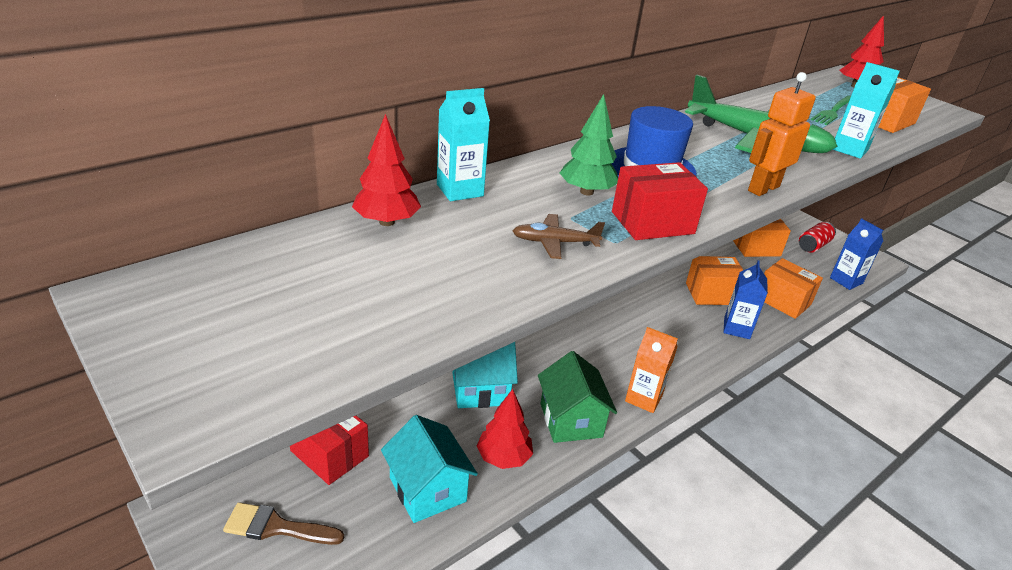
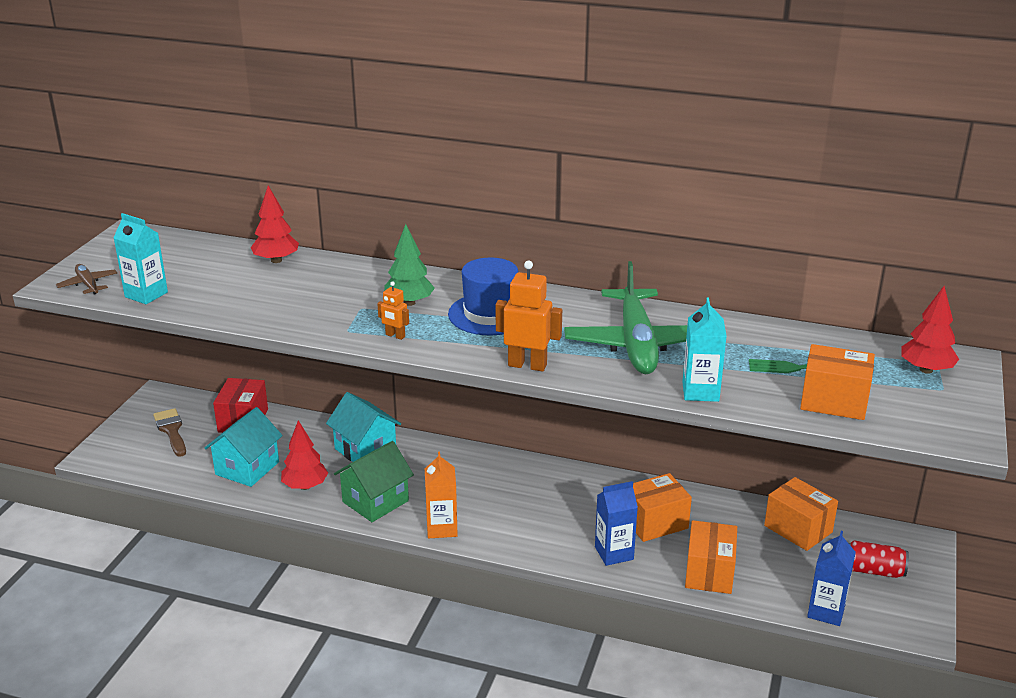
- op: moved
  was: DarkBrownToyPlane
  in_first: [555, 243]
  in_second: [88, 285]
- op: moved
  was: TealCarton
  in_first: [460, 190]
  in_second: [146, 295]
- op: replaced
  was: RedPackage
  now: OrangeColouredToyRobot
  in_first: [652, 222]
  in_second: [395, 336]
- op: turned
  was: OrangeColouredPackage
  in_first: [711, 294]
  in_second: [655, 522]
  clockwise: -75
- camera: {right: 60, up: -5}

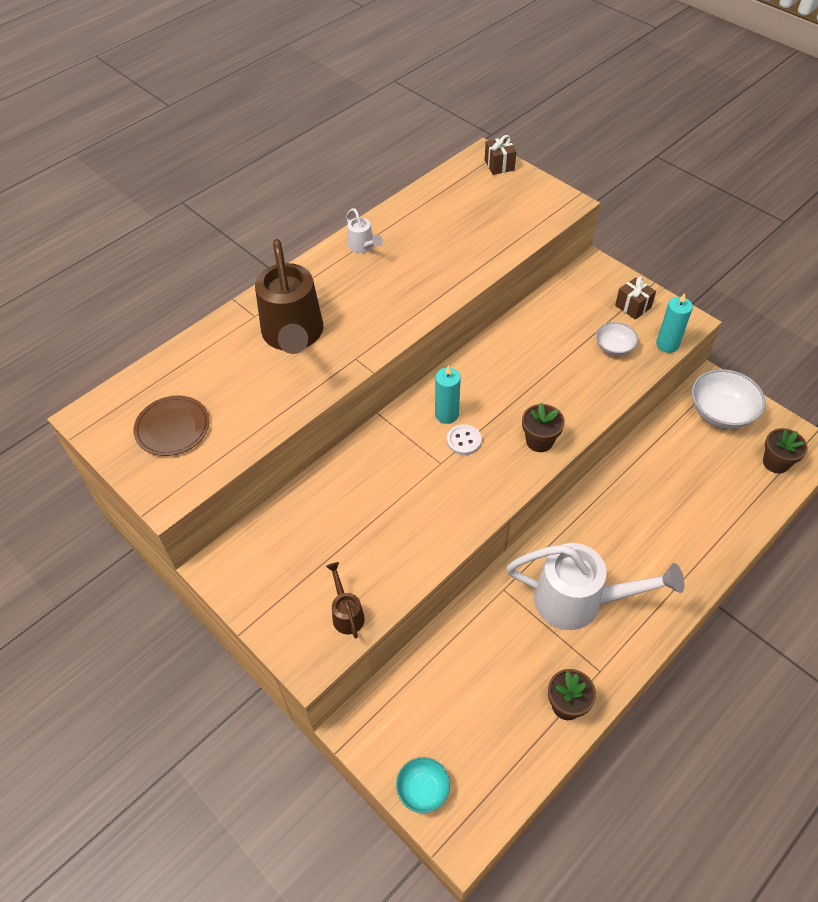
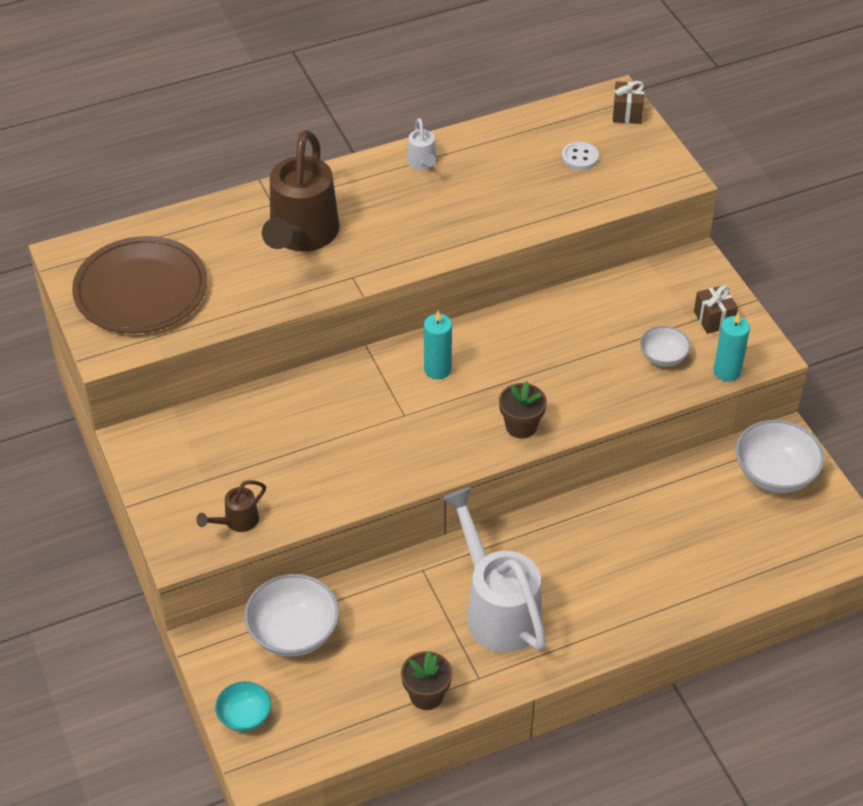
- op: resized
  was: DarkBrownPlate
  in_first: [172, 428]
  in_second: [141, 290]
  ratio: 1.69
- op: turned
  was: DarkBrownWateringCan
  in_first: [346, 613]
  in_second: [236, 522]
  clockwise: -135
- op: added
  now: PureWhiteBowl
  in_second: [293, 632]
- op: turned
  was: PureWhiteWateringCan
  in_first: [580, 601]
  in_second: [496, 608]
  clockwise: -150
- op: moved
  was: PureWhiteShirtButton
  in_first: [464, 441]
  in_second: [580, 157]
- op: removed
  was: DarkBrownPottedPlant
  in_first: [776, 462]
- camera: {right: 20, up: -5}

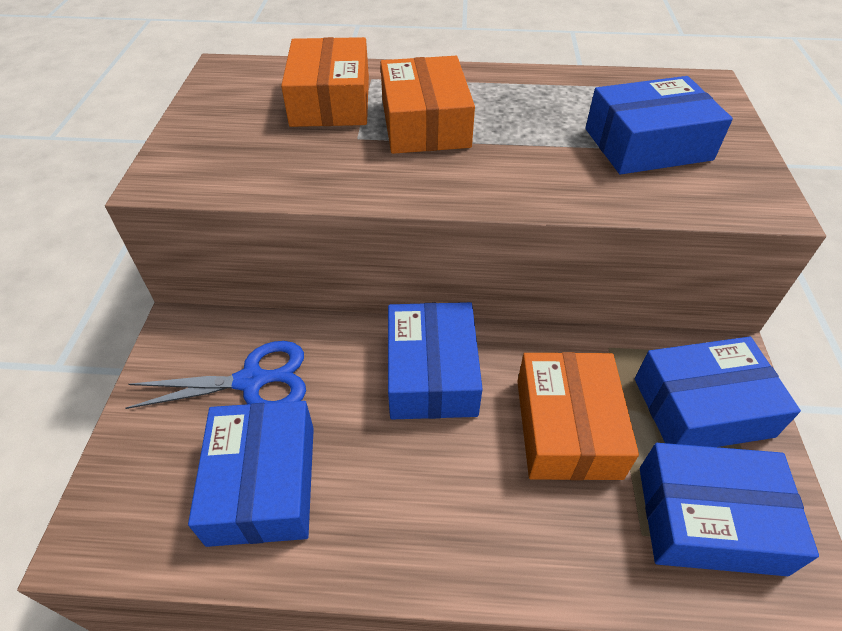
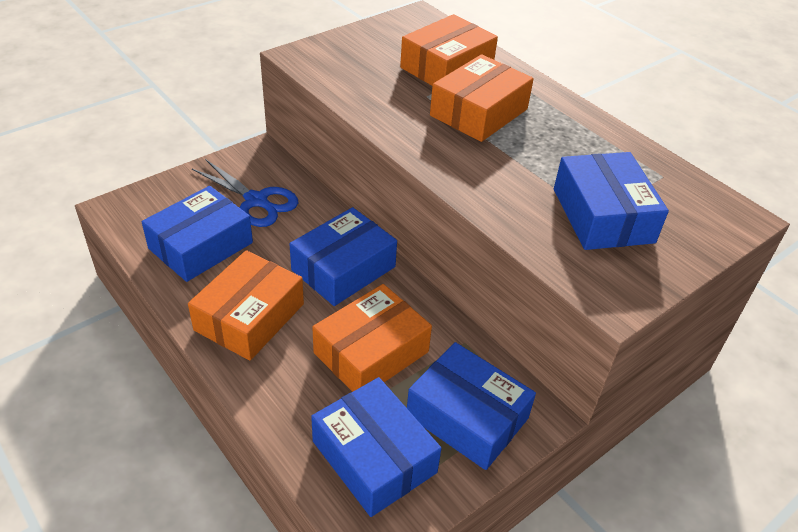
- op: added
  now: OrangeColouredPackage
  in_second: [249, 317]
- op: turned
  was: BluePackage
  in_first: [647, 144]
  in_second: [603, 215]
  clockwise: 45
- camera: {right: 45, up: -5}

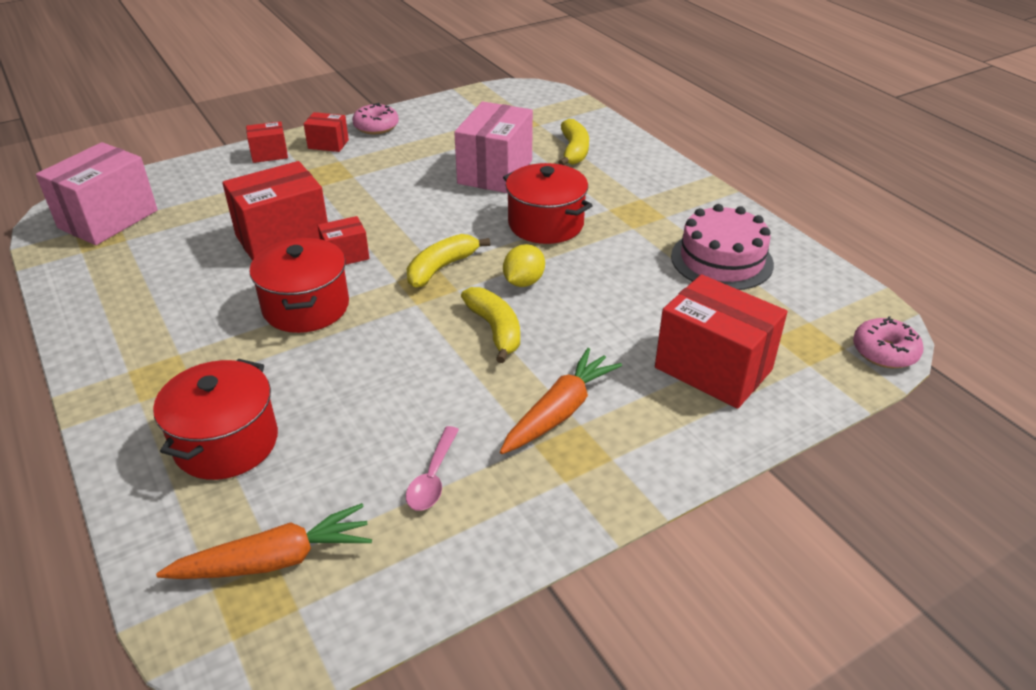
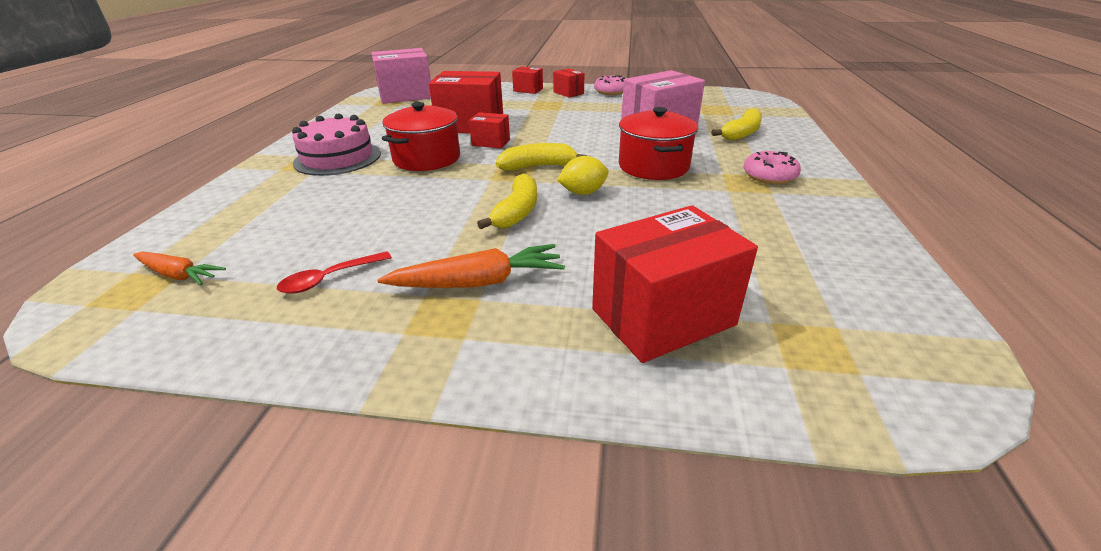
- op: resized
  was: OrangeColouredCarrot
  in_first: [274, 560]
  in_second: [178, 275]
  ratio: 0.66
- op: recoloured
  was: PinkSpoon
  now: RedSpoon
  in_first: [433, 477]
  in_second: [329, 279]
- op: moved
  was: PinkCake
  in_first: [721, 260]
  in_second: [338, 158]
- op: turned
  was: RedPackage
  in_first: [713, 369]
  in_second: [663, 317]
  clockwise: 75
- op: moved
  was: PinkDoughnut
  in_first: [884, 352]
  in_second: [769, 176]
- op: removed
  was: RedPot
  in_first: [226, 442]
- camera: {right: 40, up: -5}

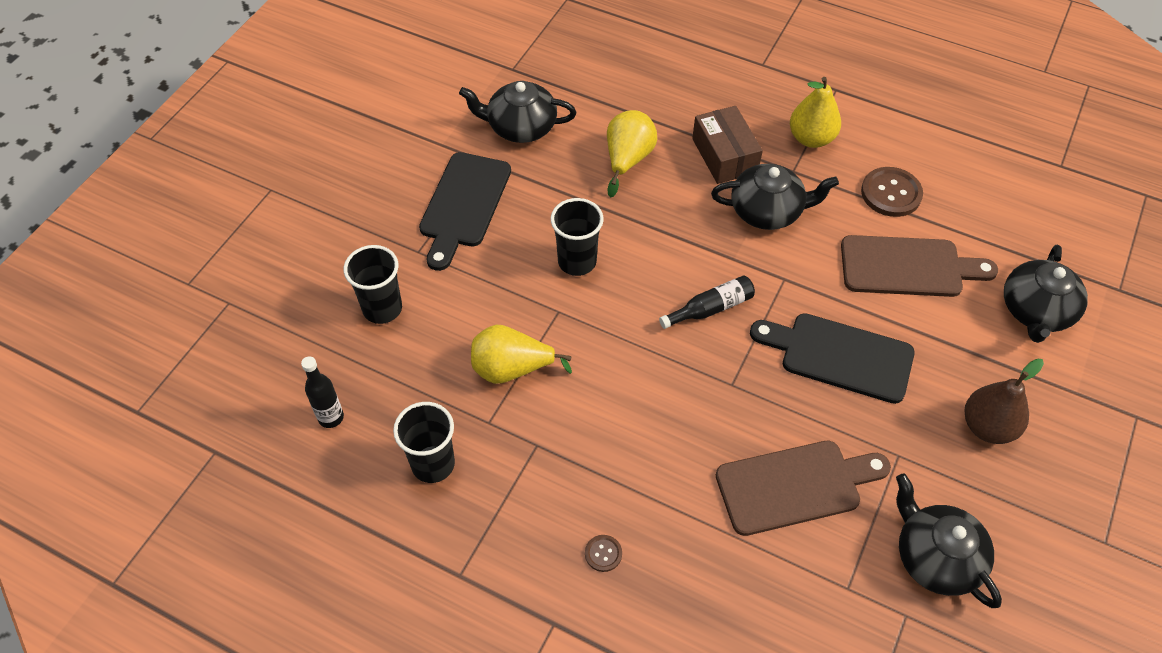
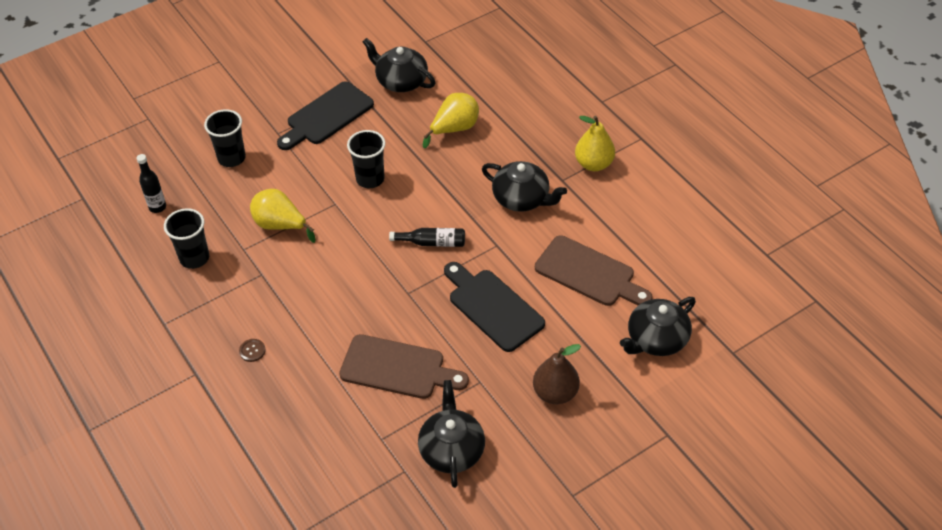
- op: removed
  was: DarkBrownPackage
  in_first: [724, 155]
- op: removed
  was: DarkBrownShirtButton
  in_first: [891, 193]
- camera: {right: 30, up: -5}

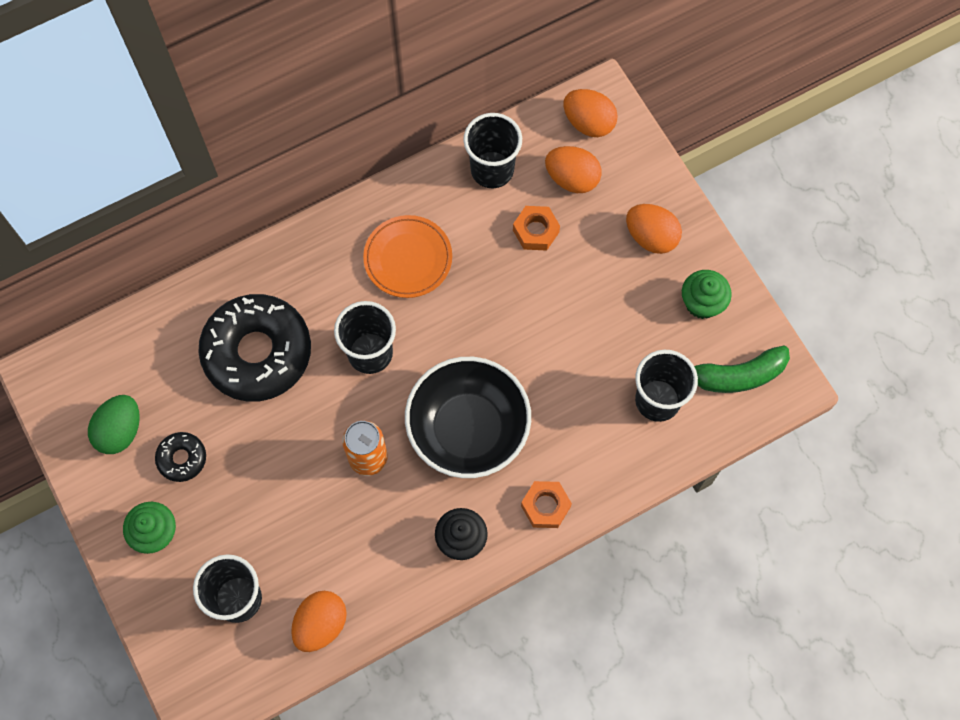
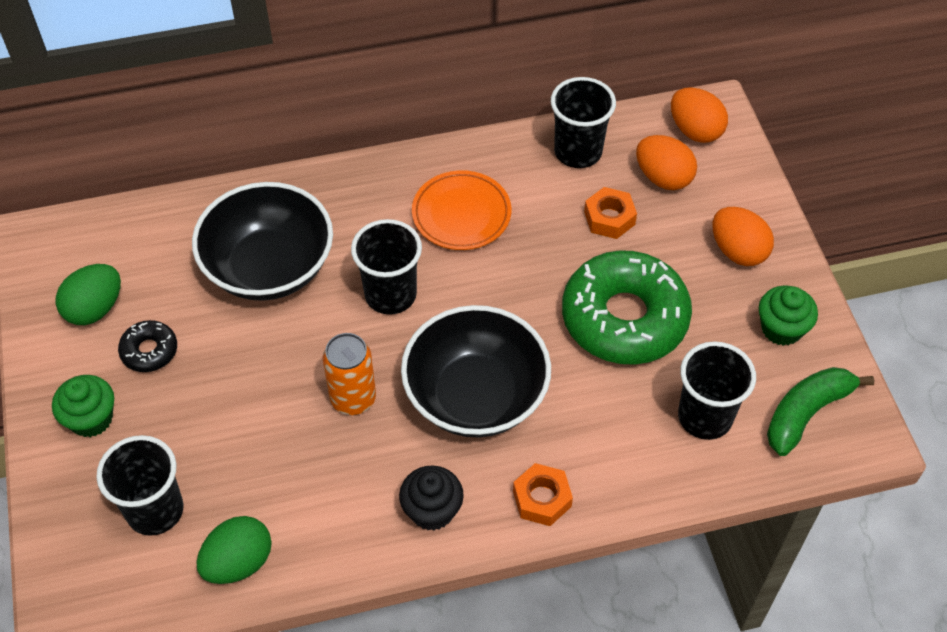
- op: replaced
  was: JetBlackDoughnut
  now: JetBlackBowl
  in_first: [257, 353]
  in_second: [269, 267]
- op: recoloured
  was: OrangeColouredEgg
  now: EmeraldEgg
  in_first: [321, 624]
  in_second: [238, 562]
- op: added
  now: EmeraldDoughnut
  in_second: [624, 318]
- op: turned
  was: EmeraldToyBanana
  in_first: [737, 375]
  in_second: [806, 413]
  clockwise: 135
- camera: {right: 15, up: -15}

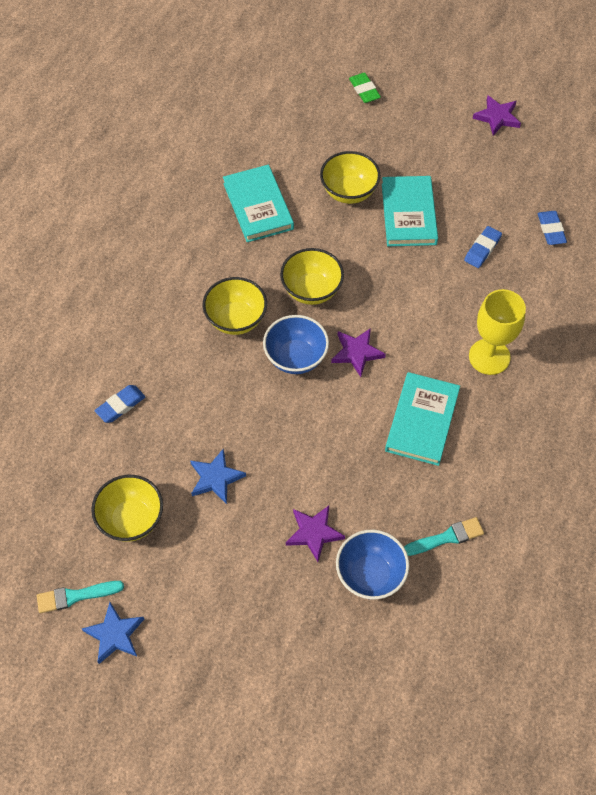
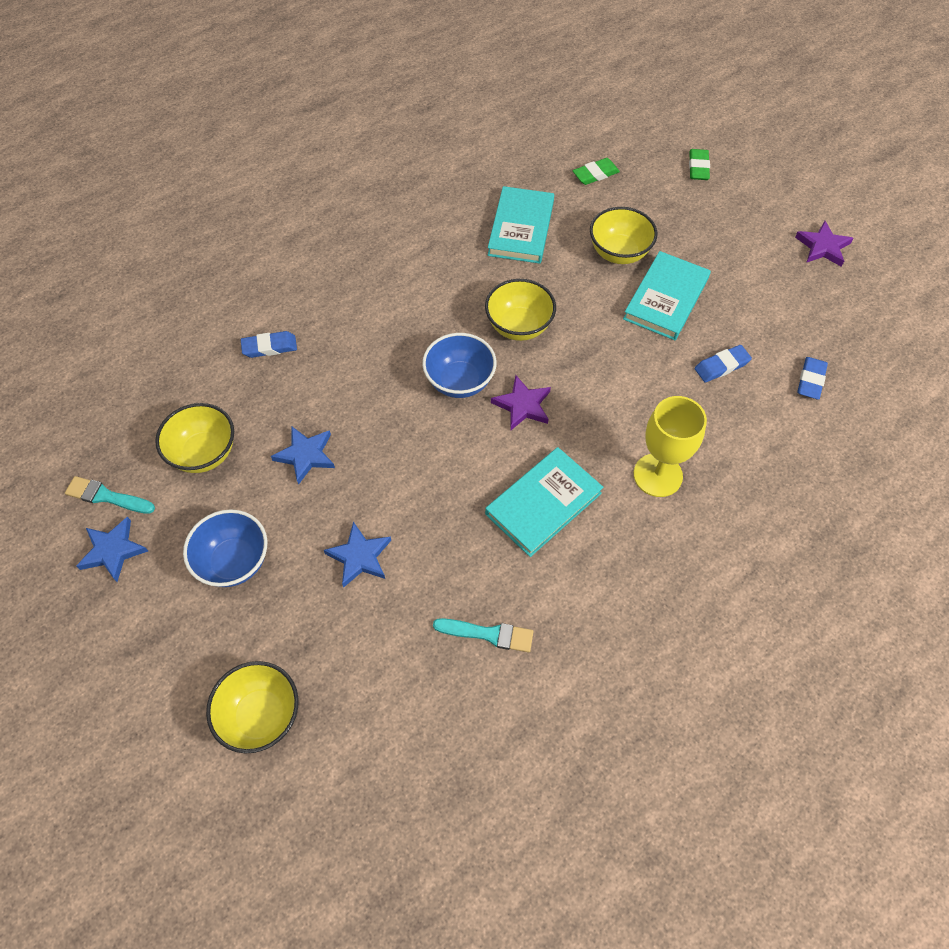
- op: moved
  was: BlueBowl
  in_first: [370, 575]
  in_second: [234, 561]
- op: moved
  was: BrightYellowBowl
  in_first: [236, 319]
  in_second: [261, 715]
- op: recoloured
  was: VioletStar
  now: BlueStar
  in_first: [314, 533]
  in_second: [359, 557]
- op: added
  now: EmeraldEraser
  in_second: [595, 174]
- camera: {right: 30, up: 0}

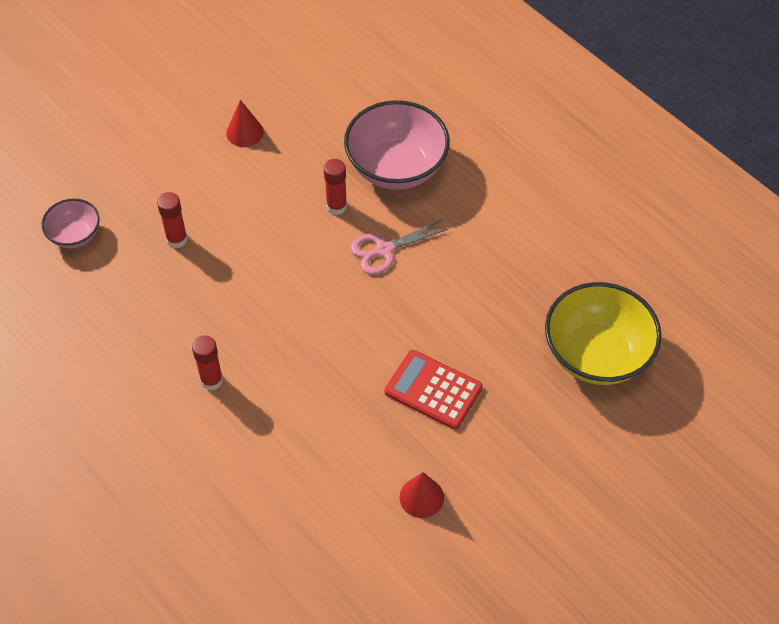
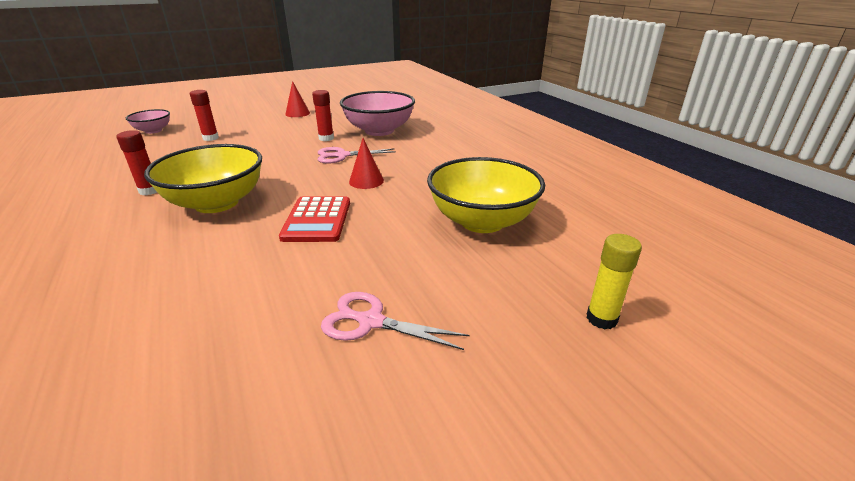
- op: added
  now: BrightYellowBowl
  in_second: [216, 203]
- op: turned
  was: RedPocketCalculator
  in_first: [433, 390]
  in_second: [317, 220]
  clockwise: -135
- op: added
  now: PinkShears
  in_second: [370, 322]
- op: moved
  was: RedSolidCone
  in_first: [421, 497]
  in_second: [366, 181]
- op: added
  now: BrightYellowGlueStick
  in_second: [601, 319]
- camera: {right: 15, up: -25}

